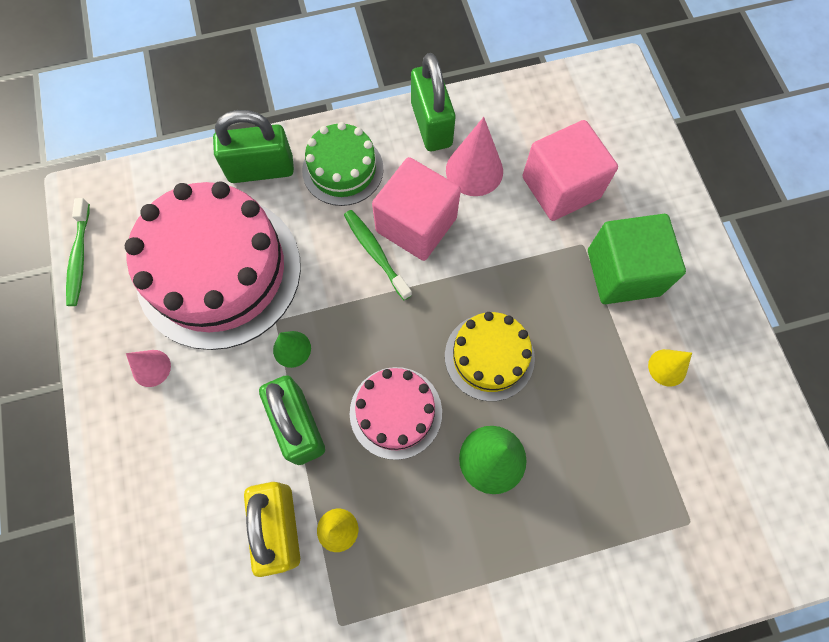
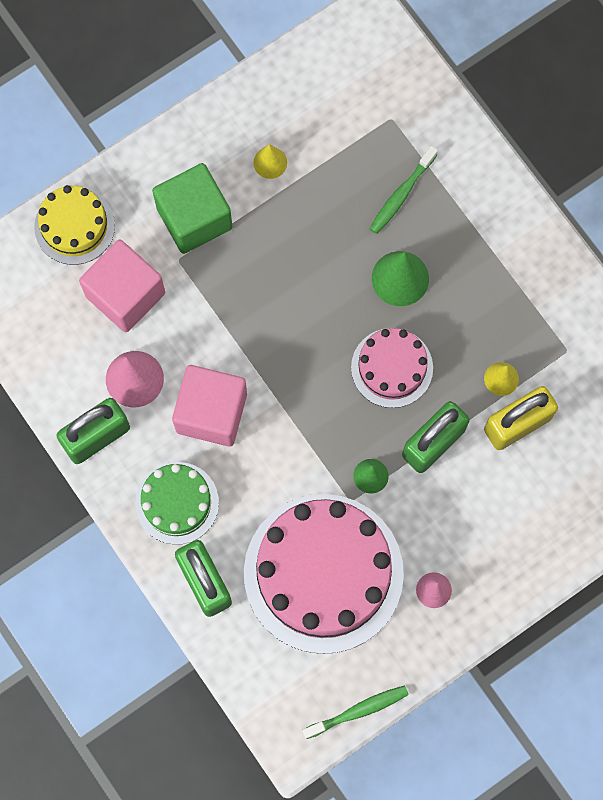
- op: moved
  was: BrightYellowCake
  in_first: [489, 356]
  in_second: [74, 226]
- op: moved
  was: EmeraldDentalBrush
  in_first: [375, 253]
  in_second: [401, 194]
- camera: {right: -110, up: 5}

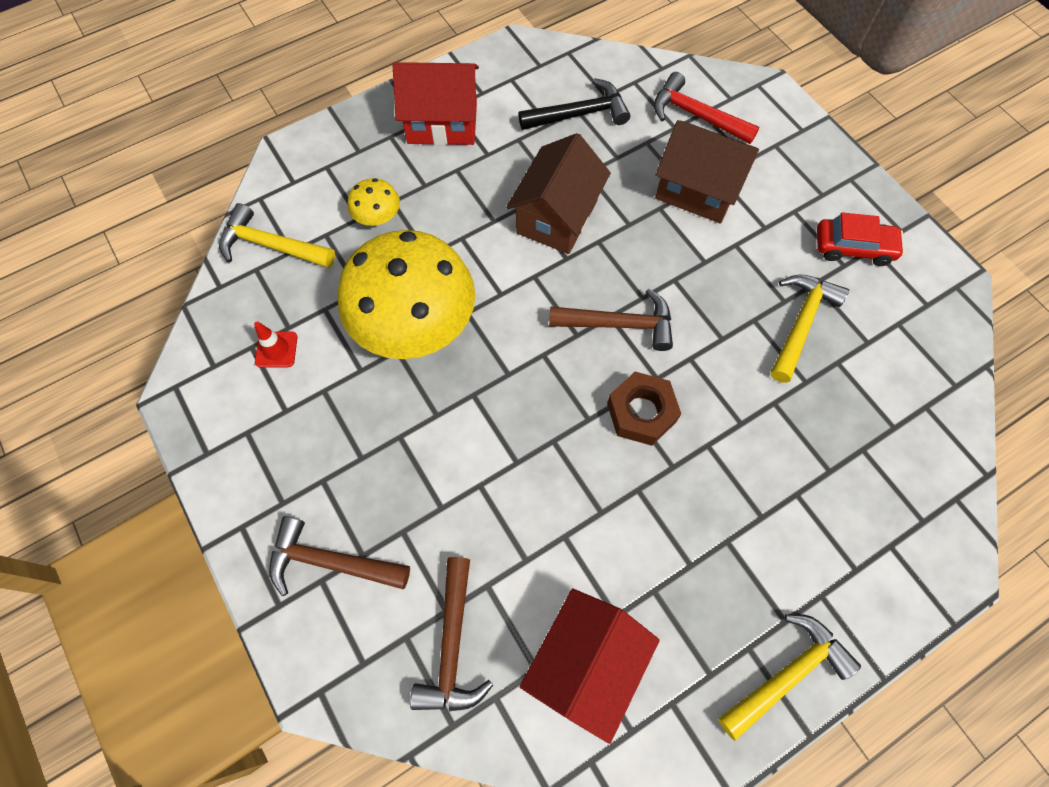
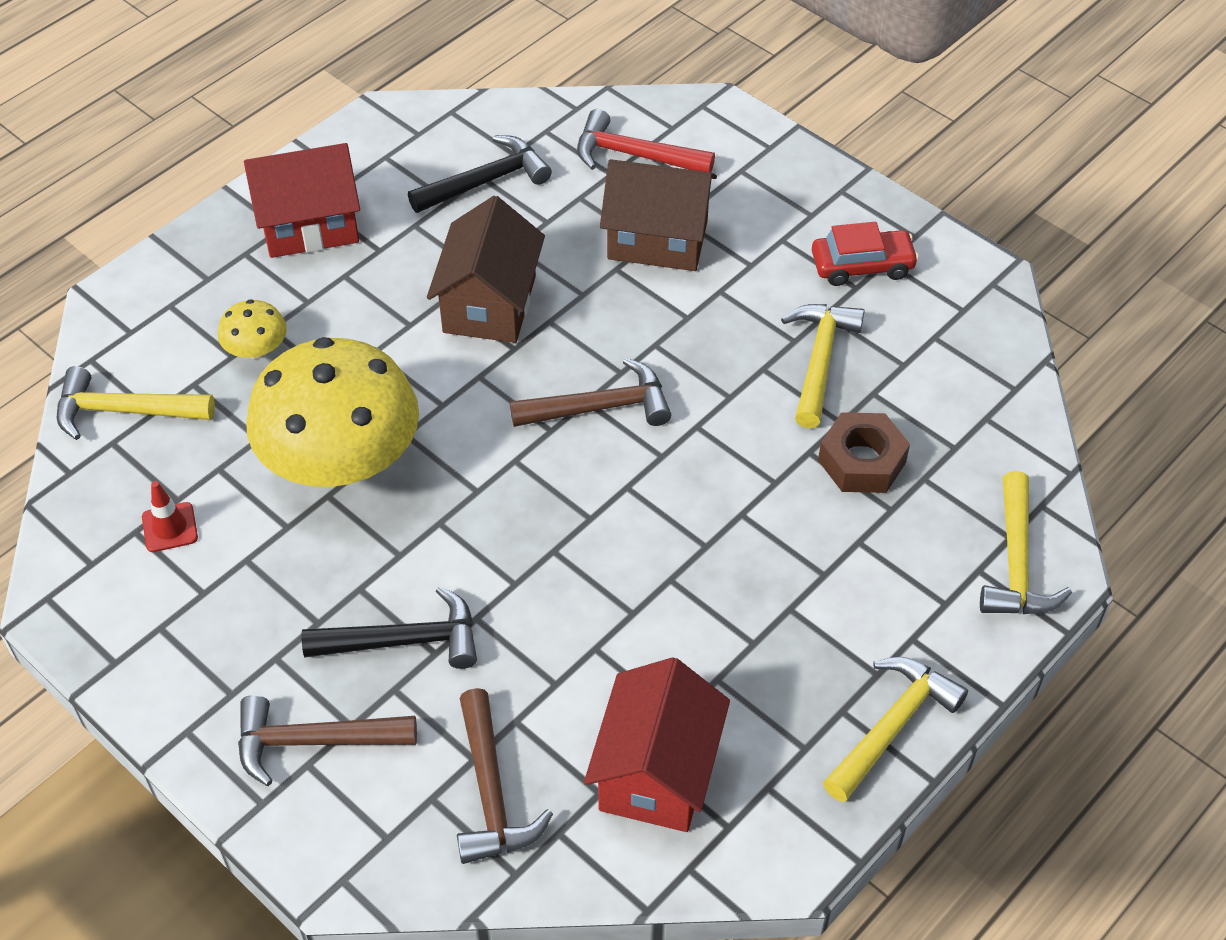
- op: added
  now: JetBlackHammer
  in_second: [404, 641]
- op: moved
  was: DarkBrownHexNut
  in_first: [641, 412]
  in_second: [862, 461]
- op: added
  now: BrightYellowHammer
  in_second: [1016, 563]
- camera: {right: -15, up: -15}

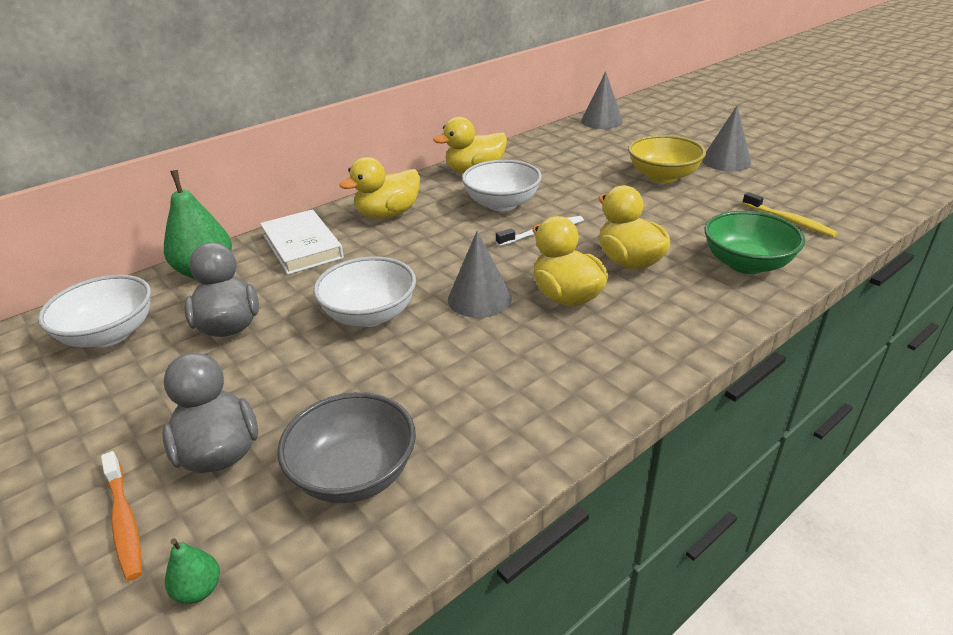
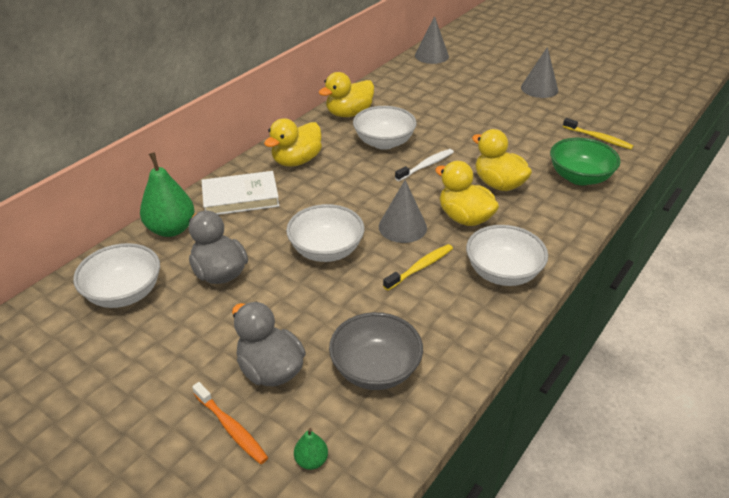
- op: turned
  was: PureWhiteHardcover
  in_first: [302, 246]
  in_second: [240, 197]
  clockwise: -60
- op: added
  now: BrightYellowDentalBrush
  in_second: [420, 267]
- op: added
  now: PureWhiteBowl
  in_second: [502, 273]
- op: removed
  was: BrightYellowBowl
  in_first: [663, 176]
- camera: {right: -15, up: 5}

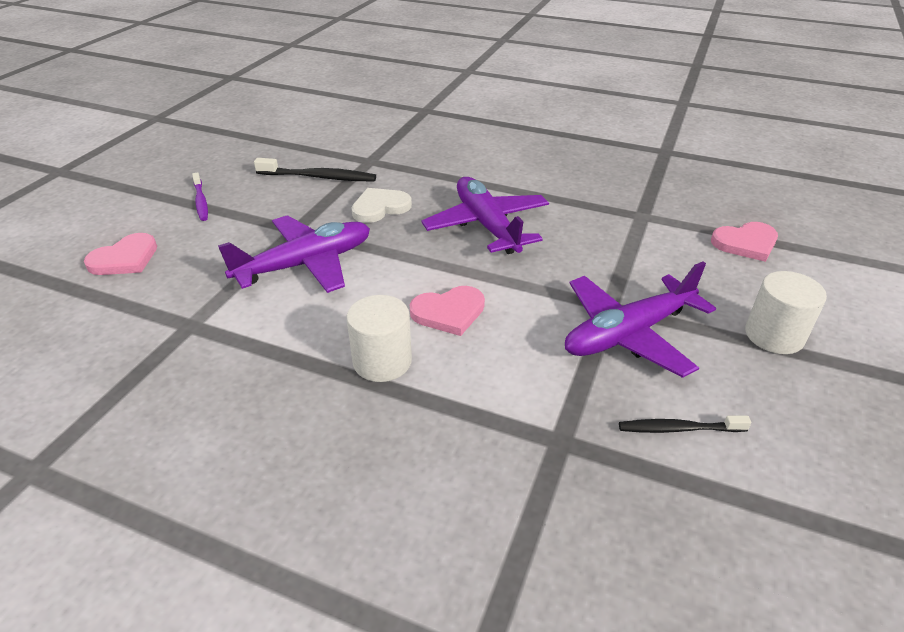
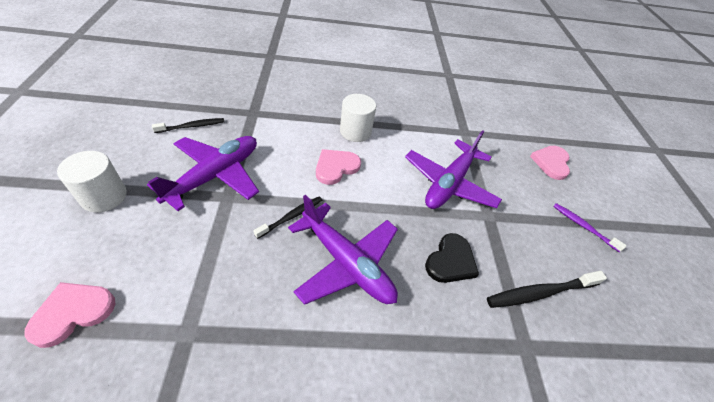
- op: added
  now: JetBlackDentalBrush
  in_second: [291, 216]
- op: recoloured
  was: PureWhiteHeart
  now: JetBlackHeart
  in_first: [380, 207]
  in_second: [450, 261]
- camera: {right: 150, up: 10}

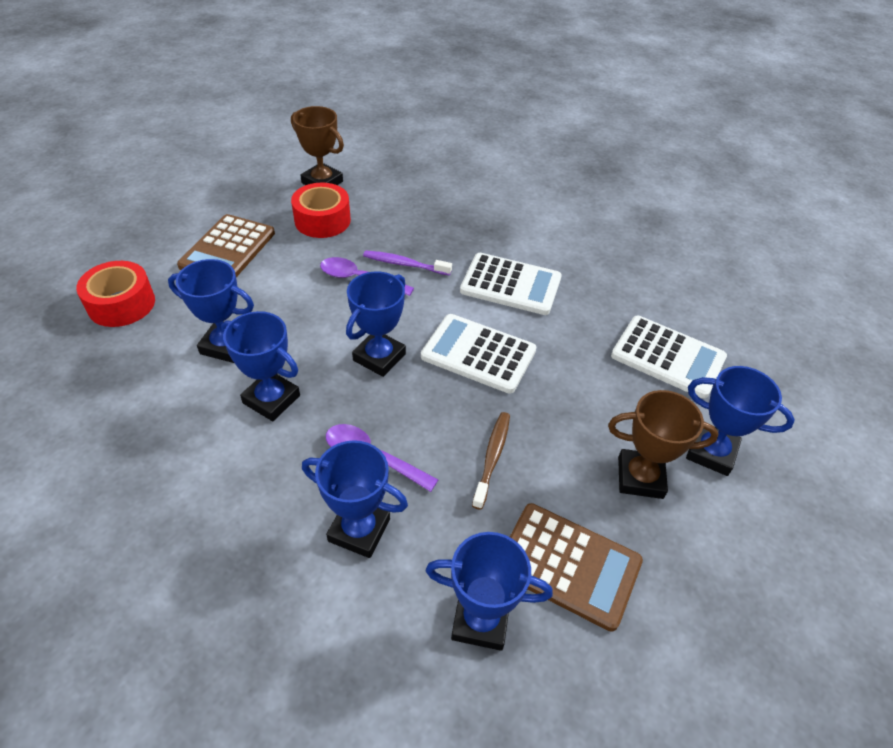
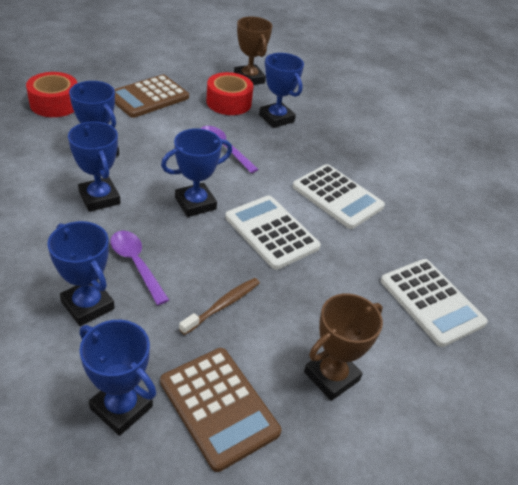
- op: moved
  was: BluePrizeCup
  in_first: [711, 452]
  in_second: [276, 118]
- op: turned
  was: DarkBrownPrizeCup
  in_first: [640, 477]
  in_second: [331, 376]
  clockwise: -75
- op: removed
  was: VioletDentalBrush
  in_first: [405, 264]
- camera: {right: 25, up: -5}

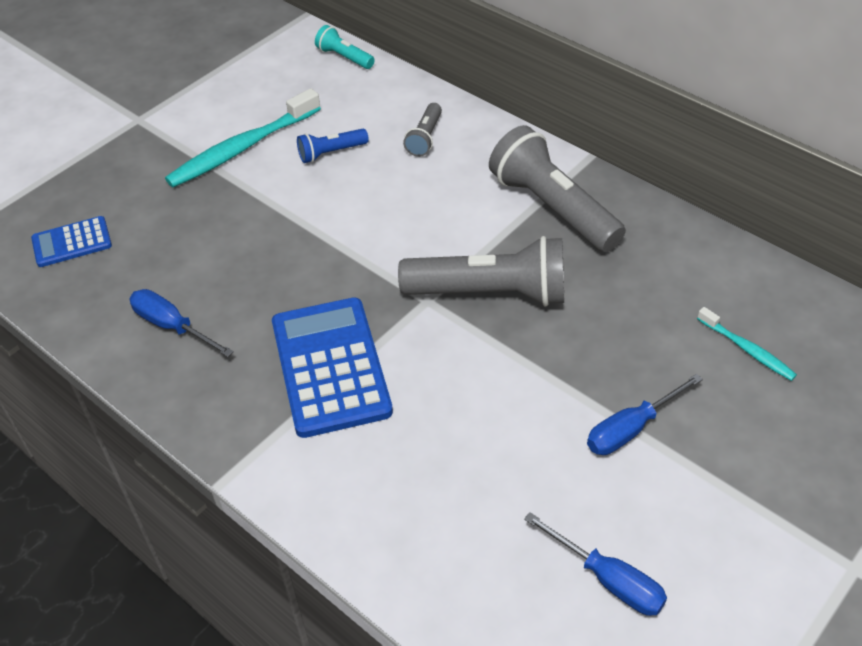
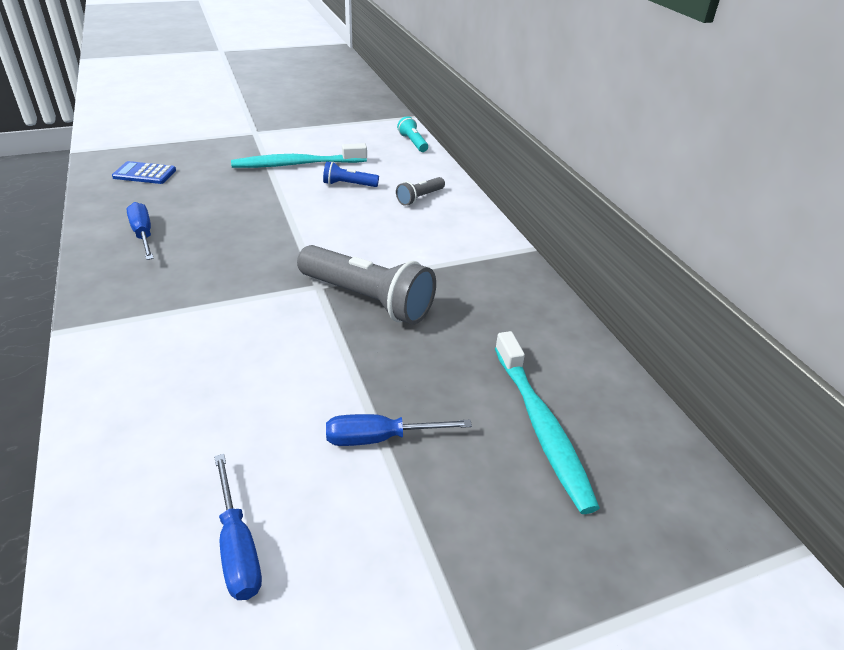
- op: resized
  was: TealDentalBrush
  in_first: [747, 349]
  in_second: [541, 427]
  ratio: 1.91
- op: removed
  was: BluePocketCalculator
  in_first: [330, 367]
- op: removed
  was: GreyFlashlight
  in_first: [553, 208]
- camera: {right: 25, up: -10}

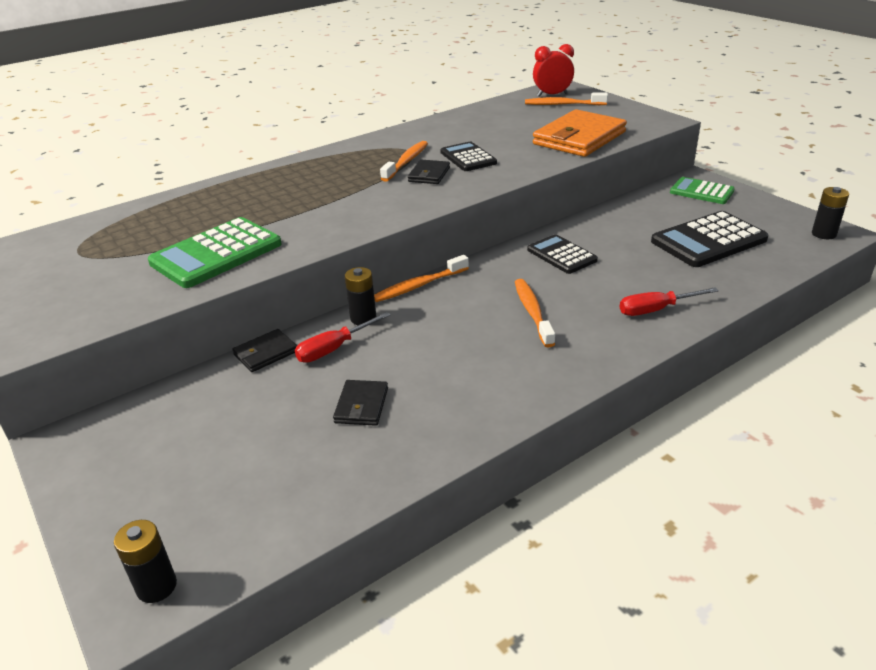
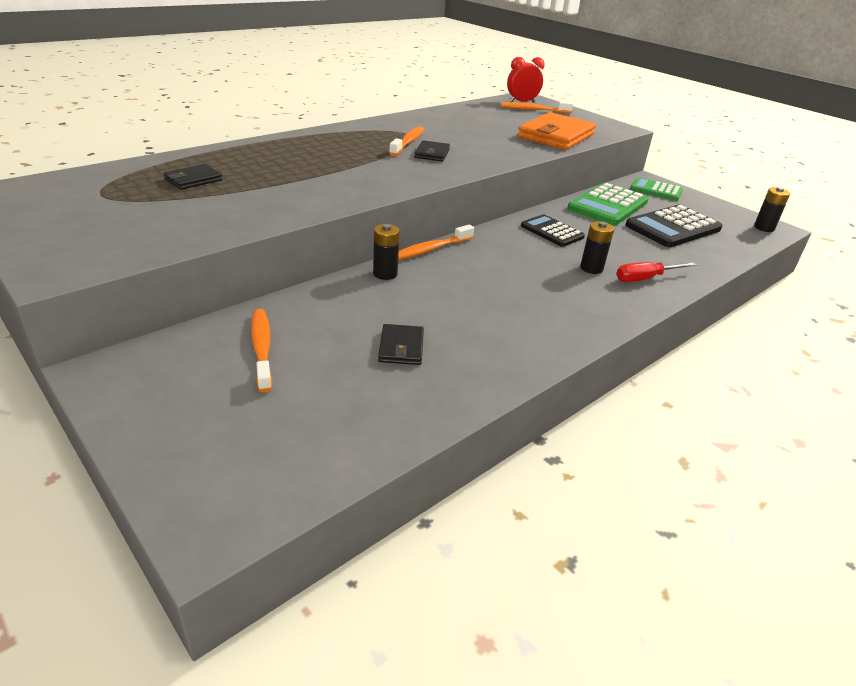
- op: moved
  was: JetBlackCardWallet
  in_first: [265, 353]
  in_second: [193, 180]
- op: moved
  was: OrangeColouredDentalBrush
  in_first: [532, 312]
  in_second: [262, 348]
- op: moved
  was: EmeraldPocketCalculator
  in_first: [216, 254]
  in_second: [607, 205]
- op: moved
  was: JetBlackAaBattery
  in_first: [157, 586]
  in_second: [591, 268]
- op: removed
  was: RedFlatScrewdriver
  in_first: [334, 349]
- op: removed
  was: JetBlackPocketCalculator
  in_first: [468, 158]
- camera: {right: -10, up: 0}

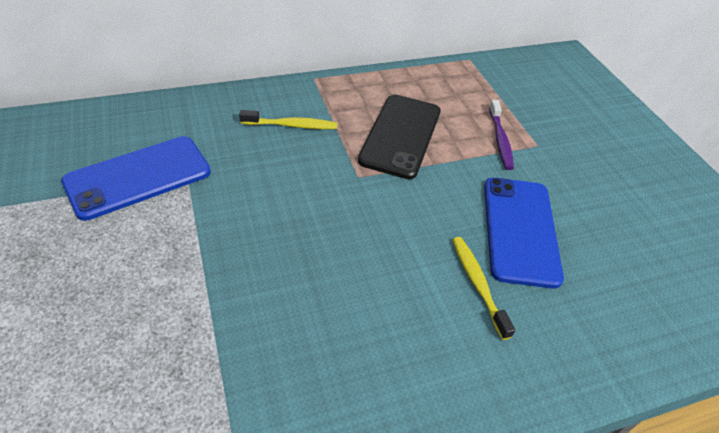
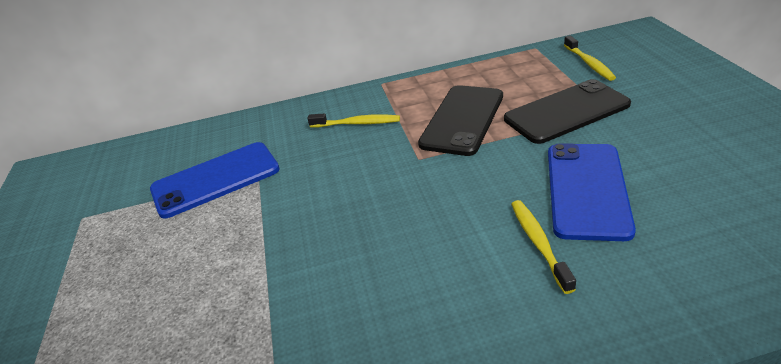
- op: replaced
  was: VioletDentalBrush
  now: JetBlackPhone
  in_first: [500, 140]
  in_second: [566, 112]
- op: added
  now: BrightYellowDentalBrush
  in_second: [589, 63]
- camera: {right: 15, up: -10}

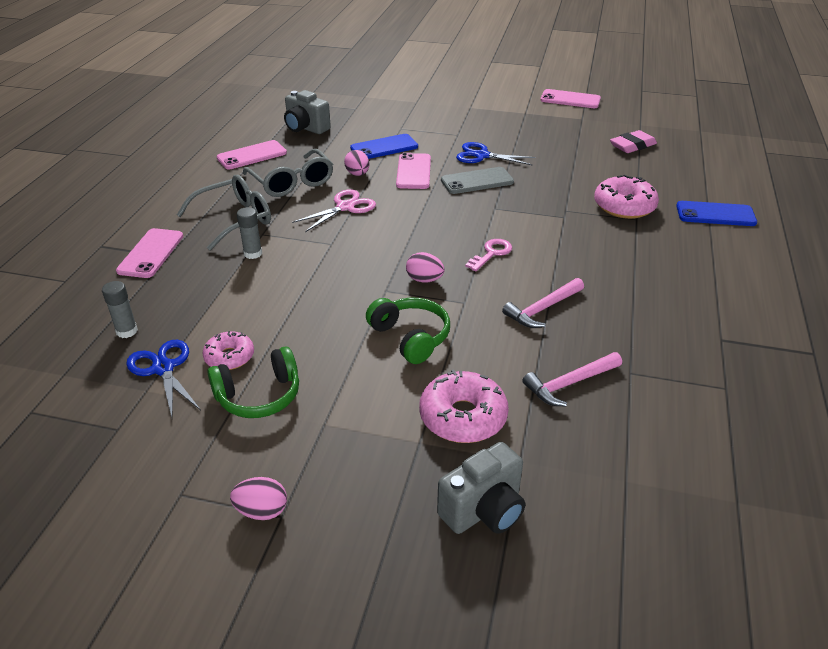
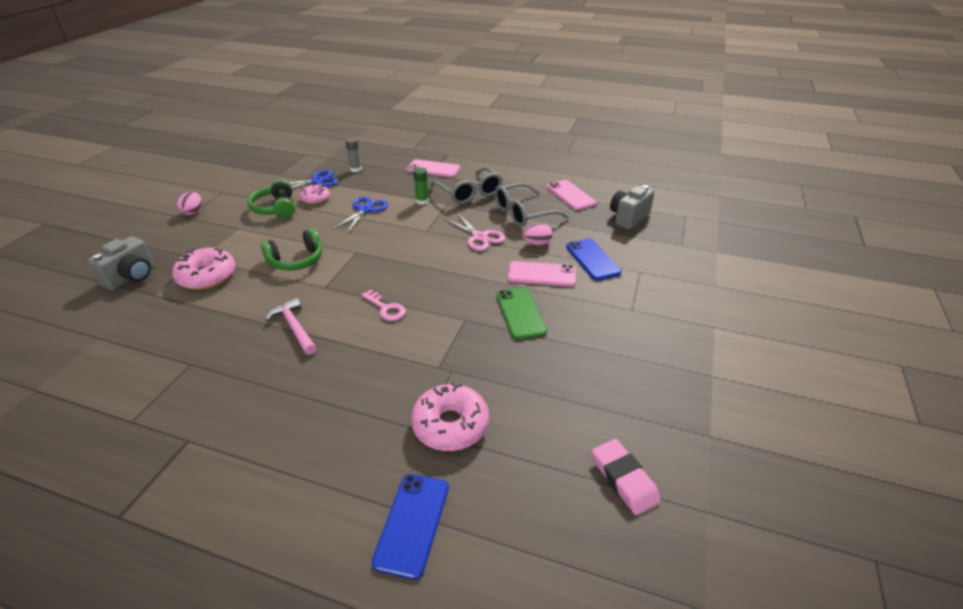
- op: turned
  was: GreyPhotoCamera
  in_first: [484, 510]
  in_second: [132, 277]
  clockwise: -120
- op: moved
  was: BlueShears
  in_first: [482, 155]
  in_second: [365, 210]
- op: recoloured
  was: GreyGlueStick
  now: EmeraldGlueStick
  in_first: [253, 253]
  in_second: [422, 201]
- op: recoloured
  was: GreyPhone
  now: EmeraldPhone
  in_first: [477, 181]
  in_second: [520, 313]
- op: removed
  was: PinkEgg
  in_first: [424, 280]
- op: removed
  was: PinkHammer
  in_first: [569, 383]
- op: removed
  was: PinkPhone
  in_first: [570, 99]
- camera: {right: 95, up: 0}

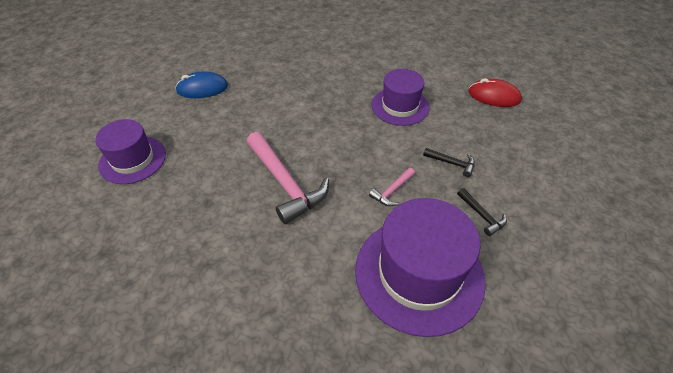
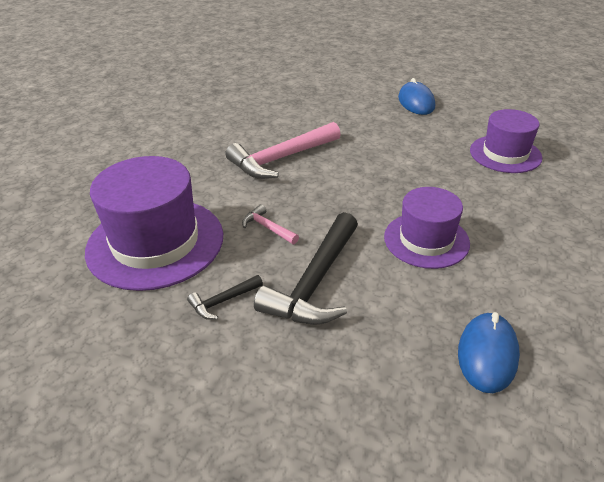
- op: resized
  was: JetBlackHammer
  in_first: [452, 163]
  in_second: [315, 283]
  ratio: 2.14
- op: recoloured
  was: RedPcMouse
  now: BluePcMouse
  in_first: [494, 96]
  in_second: [487, 354]
- op: moved
  was: VioletTopHat
  in_first: [132, 159]
  in_second: [505, 154]
- camera: {right: 90, up: -10}

